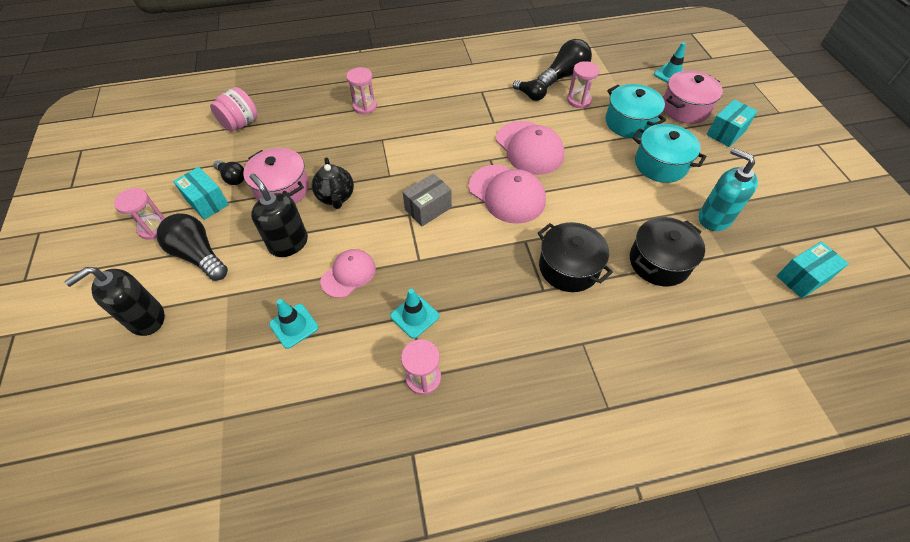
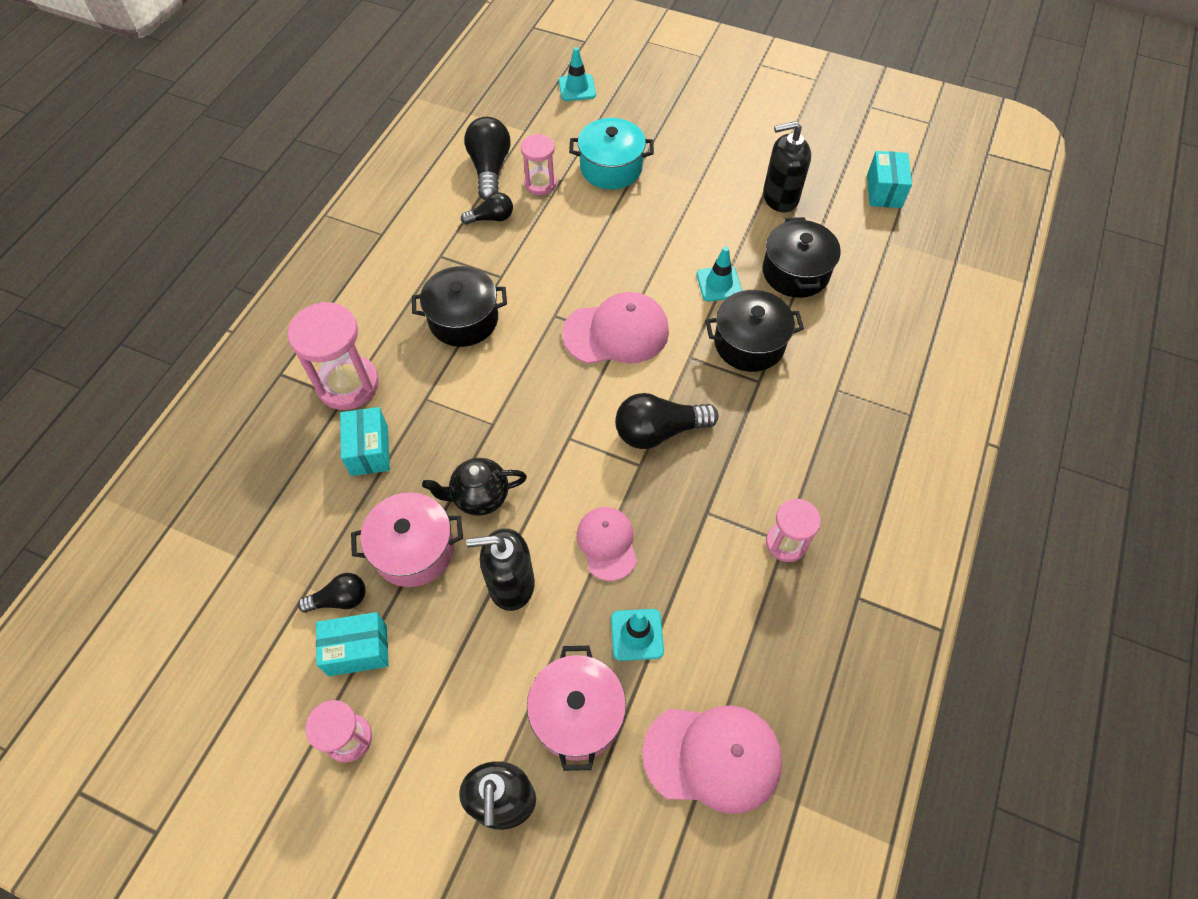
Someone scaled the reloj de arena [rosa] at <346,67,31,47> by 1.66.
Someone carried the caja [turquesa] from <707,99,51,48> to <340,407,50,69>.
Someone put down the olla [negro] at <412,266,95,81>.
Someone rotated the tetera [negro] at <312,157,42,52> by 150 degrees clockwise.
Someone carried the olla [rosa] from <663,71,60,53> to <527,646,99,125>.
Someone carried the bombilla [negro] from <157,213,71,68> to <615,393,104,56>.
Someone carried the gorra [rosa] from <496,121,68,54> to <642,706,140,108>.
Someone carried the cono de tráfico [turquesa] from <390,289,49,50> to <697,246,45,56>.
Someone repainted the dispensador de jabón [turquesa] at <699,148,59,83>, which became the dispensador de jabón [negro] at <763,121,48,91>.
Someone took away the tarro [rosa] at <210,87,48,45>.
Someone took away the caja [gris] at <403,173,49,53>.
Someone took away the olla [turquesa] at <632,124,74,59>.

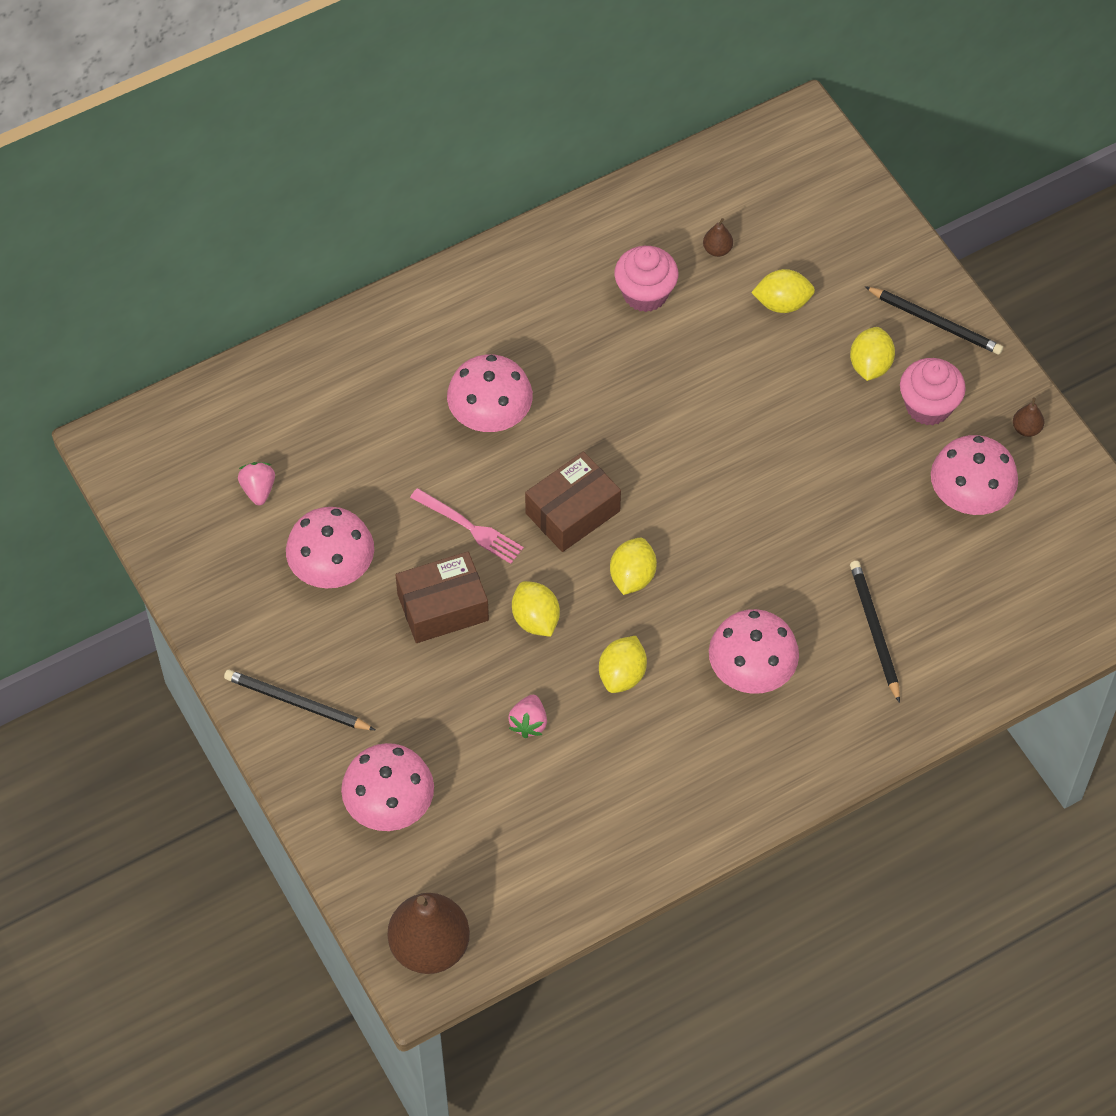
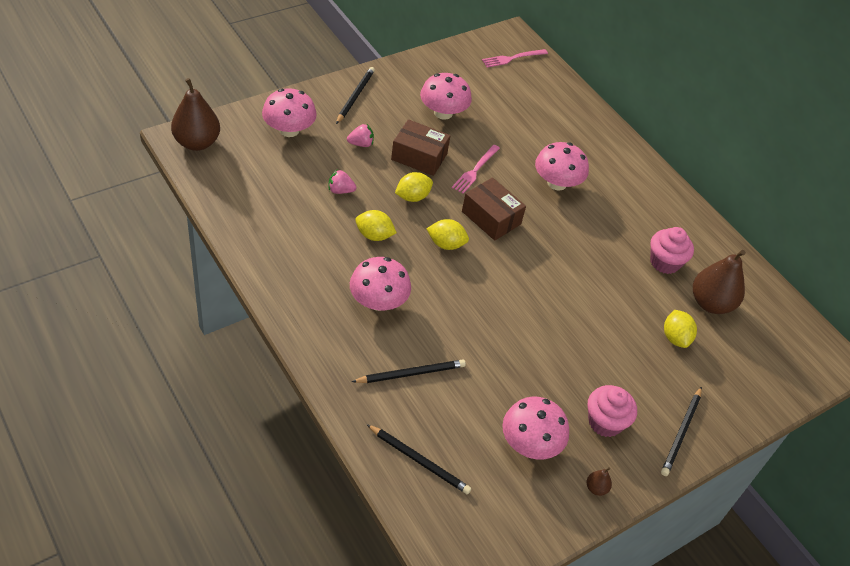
Someone carried the fresa [rosa] from <238,462,37,43> to <347,124,27,23>.
Someone put down the lápiz [negro] at <366,424,105,71>.
Someone rotated the caja [marrón] at <395,551,94,92> by 45 degrees counterclockwise.
Someone put down the tenedor [rosa] at <482,49,66,19>.
Someone scaled the pera [marrón] at <703,218,30,39> by 2.36.
Someone took away the limón [amarillo] at <850,327,45,54>.

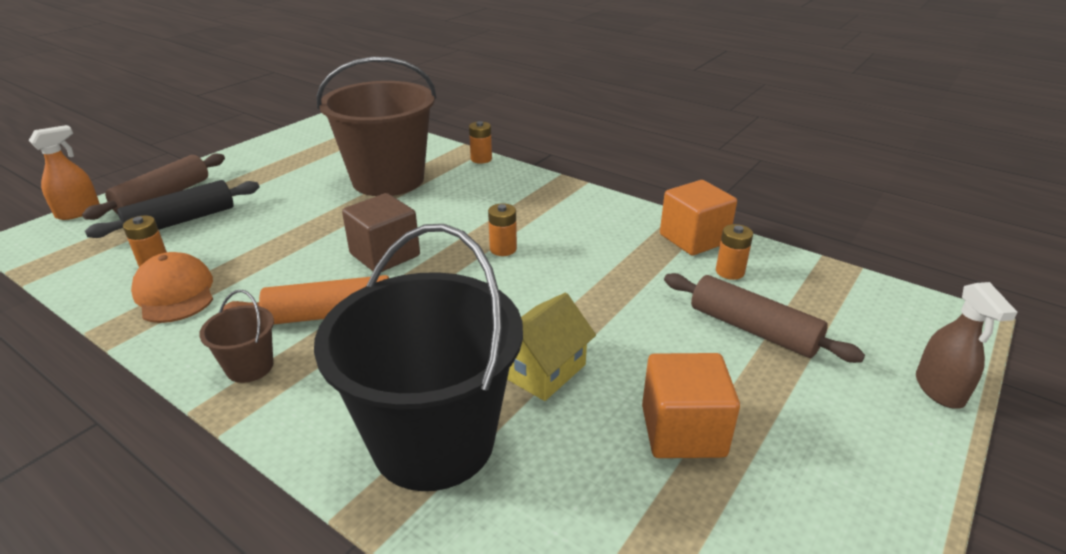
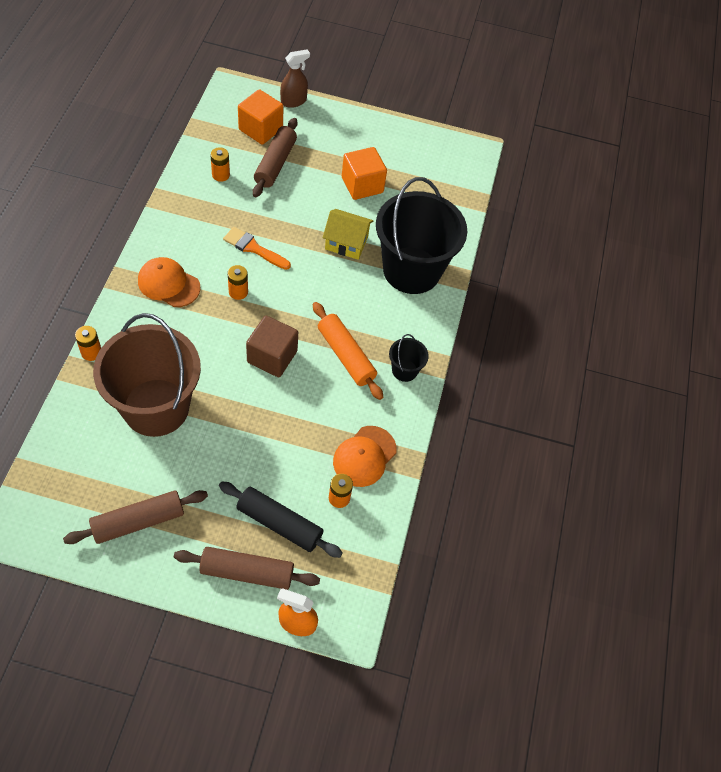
Someone put down the rodillo [marrón] at <63,490,145,54>.
Someone put down the gorra [naranja] at <138,257,63,50>.
Someone put down the pincel [naranja] at <223,227,68,43>.
Someone carried the cubo [naranja] from <660,180,77,75> to <238,89,46,56>.
Someone repainted the balde [marrón] at <199,290,75,93>, which became the balde [negro] at <389,334,40,48>.

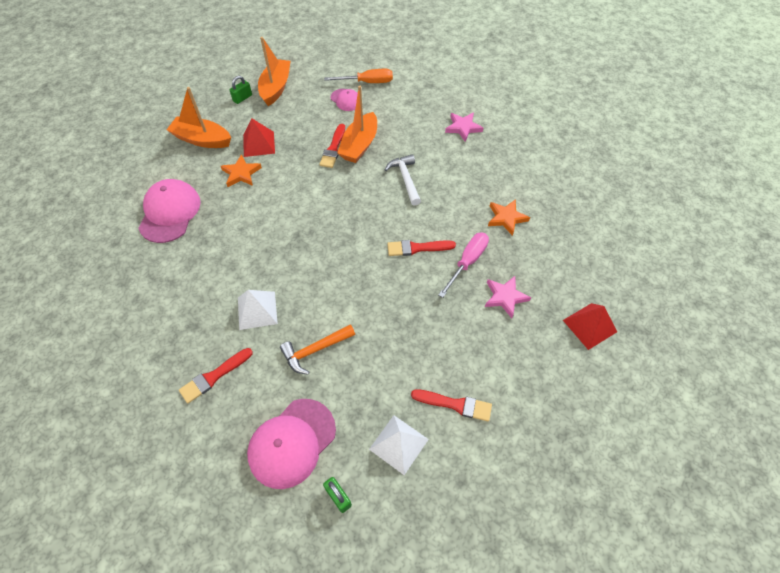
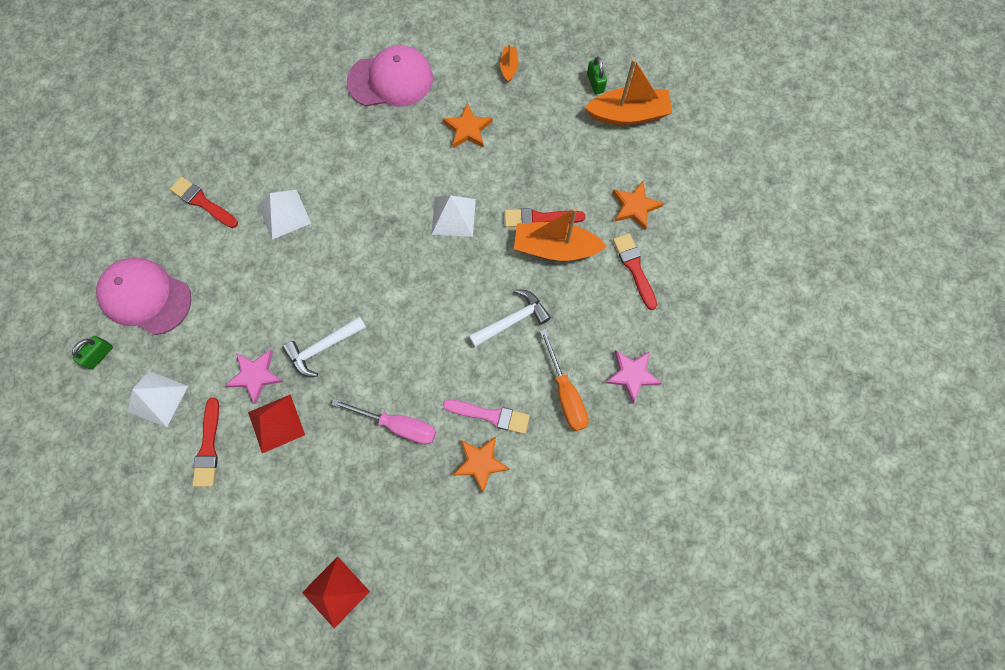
Someone carried the estrella [rosa] from <485,276,46,42> to <225,350,58,54>.
Someone carried the pirámide [rojo] from <243,118,32,39> to <248,394,57,59>.
Someone put down the martillo [blanco] at <282,316,84,61>.
Someone put down the pirámide [blanco] at <431,195,45,42>.
Someone put down the pincel [rosa] at <443,399,87,35>.
Someone scaled the barco [naranja] at <167,87,64,61> by 0.48.
Someone carried the destornillador [naranja] from <324,69,69,14> to <540,329,49,102>.
Someone rotated the candado [verde] at <230,76,22,28> by 45 degrees clockwise.
Someone swapped the gorra [rosa] at <330,89,28,22> for the estrella [naranja] at <613,181,51,49>.
Someone carried the pincel [rojo] from <387,240,69,16> to <613,233,44,77>.
Someone took away the martillo [naranja] at <280,324,75,51>.

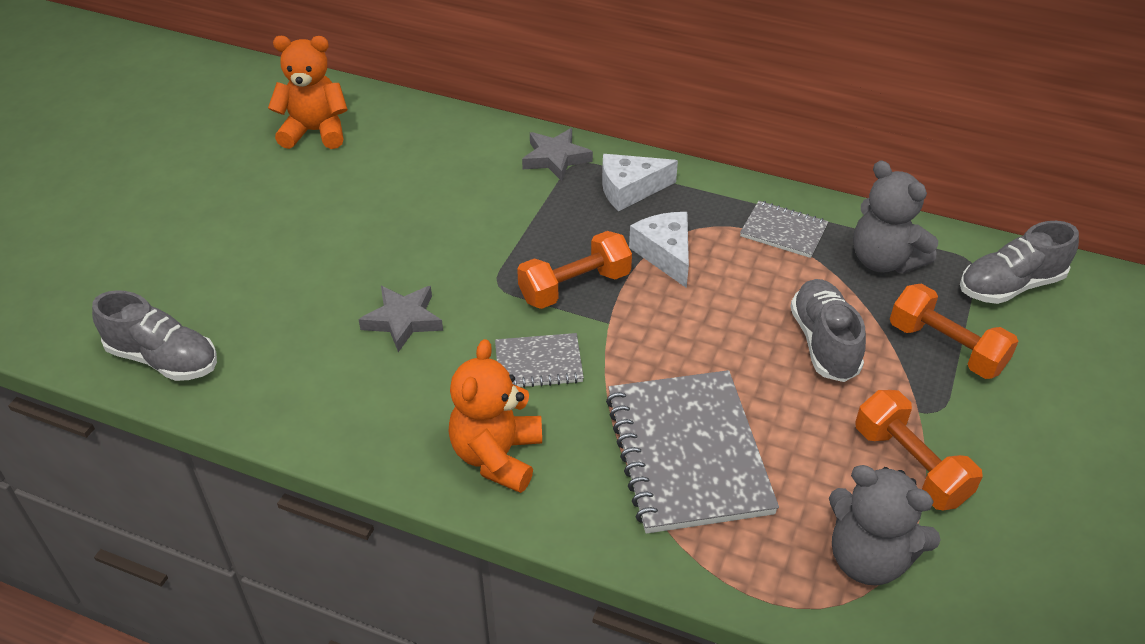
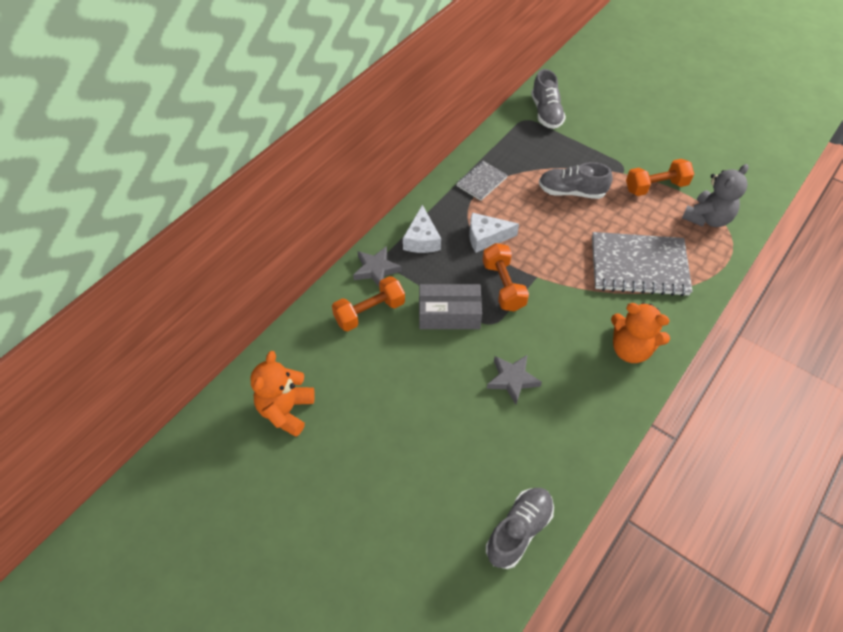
Someone carried the mancuerna [naranja] from <890,284,129,95> to <332,276,73,55>.
Someone put down the caja [gris] at <419,284,63,45>.
Someone took away the cuaderno [gris] at <495,333,89,55>.
Someone took away the osito [gris] at <853,160,85,114>.

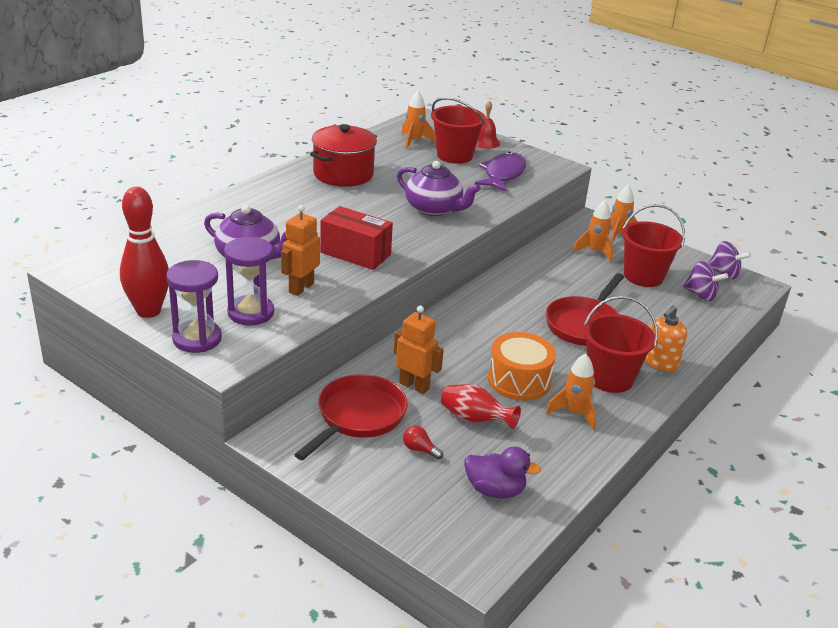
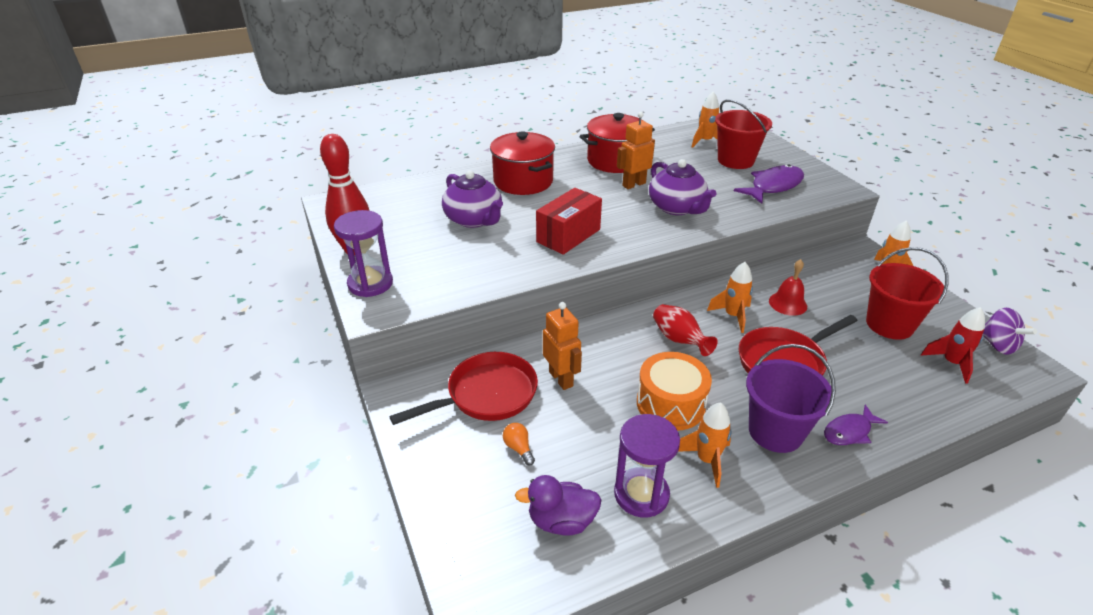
Someone put down the olla [rojo] at <490,131,65,64>.
Someone repainted the bombilla [rojo] at <403,426,40,33>, which became the bombilla [naranja] at <503,423,32,42>.
Someone rotated the pato [morado] at <465,447,76,51> by 135 degrees clockwise.
Someone rotated the caja [rojo] at <320,206,73,64> by 75 degrees clockwise.
Someone carried the reloj de arena [morado] from <224,237,50,88> to <614,414,66,103>.
Someone carried the robot [naranja] from <281,205,39,91> to <617,112,38,77>.
Someone carried the florero [rojo] from <441,384,80,45> to <653,304,65,52>.
Someone carried the cohete [naranja] from <573,200,40,62> to <707,262,46,71>.
Someone repainted the balde [rojo] at <584,296,74,97>, which became the balde [morado] at <746,344,90,109>.
Someone carried the campana [rojo] from <476,100,24,49> to <769,259,38,57>.
Someone swapped the dispensador de jabón [naranja] at <645,305,42,67> for the pez [morado] at <824,405,64,40>.
Someone swapped the peonza [morado] at <683,261,45,40> for the cohete [rojo] at <921,307,64,77>.

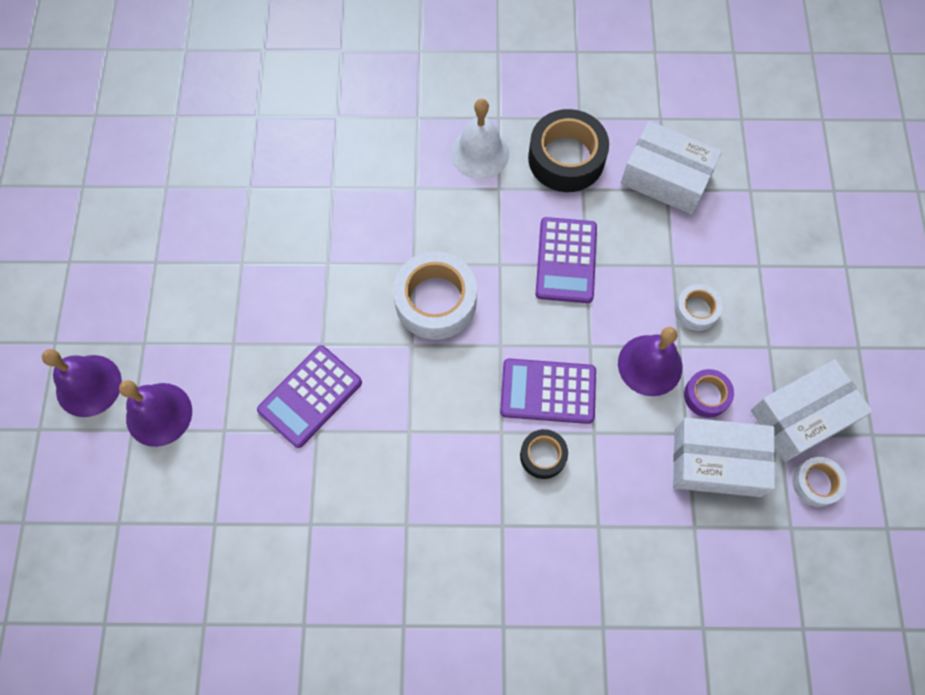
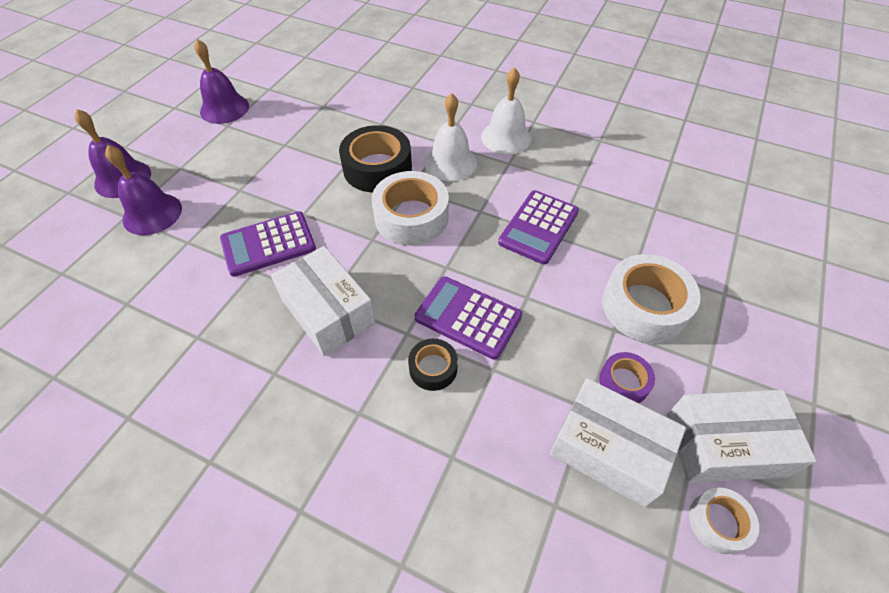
Someone carried the campana [morado] from <618,327,65,69> to <194,39,55,85>.
Someone carried the caja [blanco] from <621,121,101,93> to <271,246,105,110>.
Someone carried the cinta adhesiva [negro] from <528,109,81,83> to <339,125,73,68>.
Someone put down the campana [blanco] at <425,93,52,88>.
Someone scaled the cinta adhesiva [blanco] at <675,284,48,47> by 1.88.

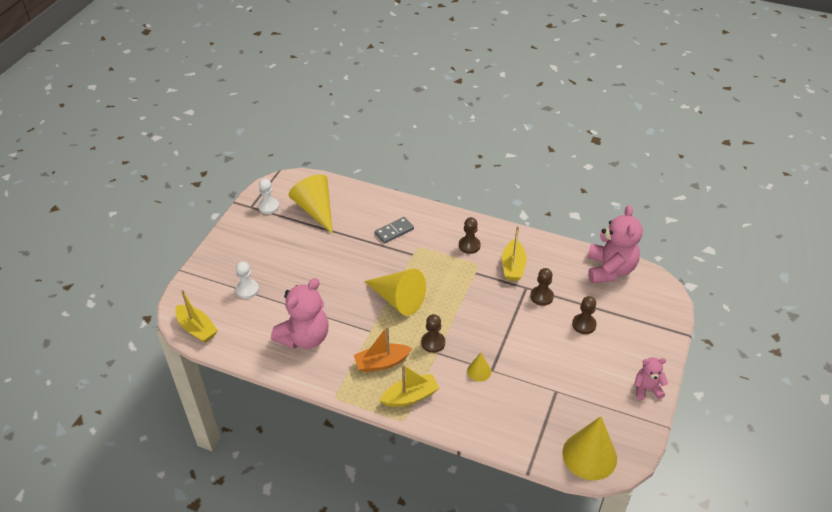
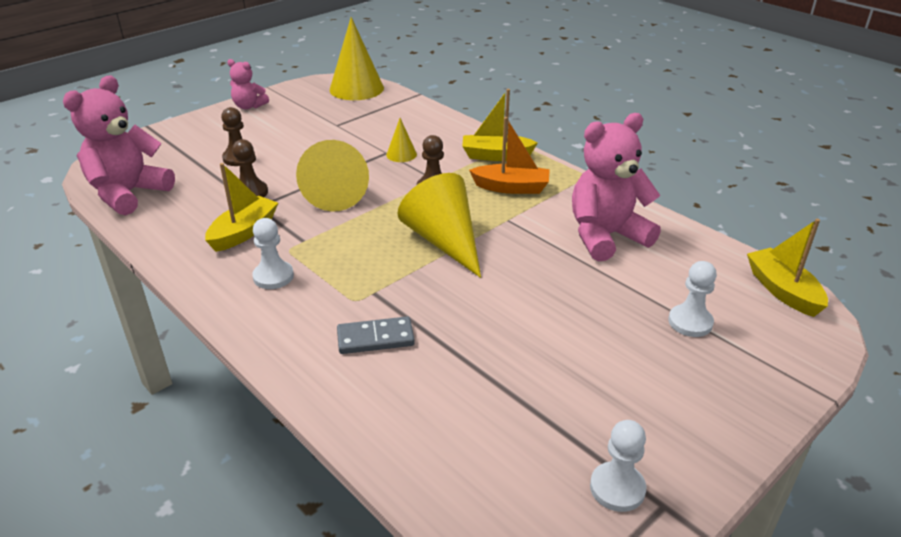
Someone repainted the peón [marrón] at <459,217,22,37>, which became the peón [blanco] at <252,218,42,71>.
Someone carried the cono [amarillo] from <289,174,44,60> to <296,140,73,72>.

